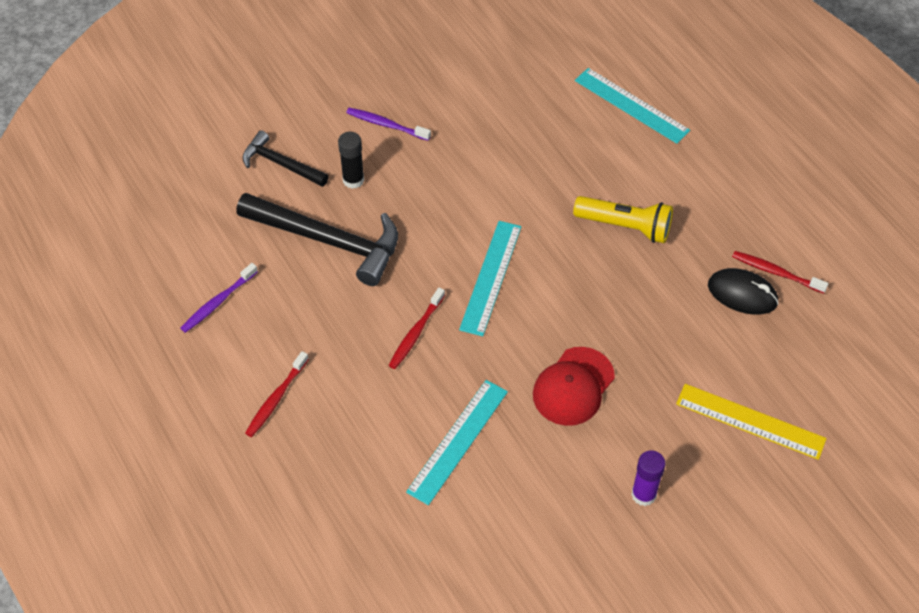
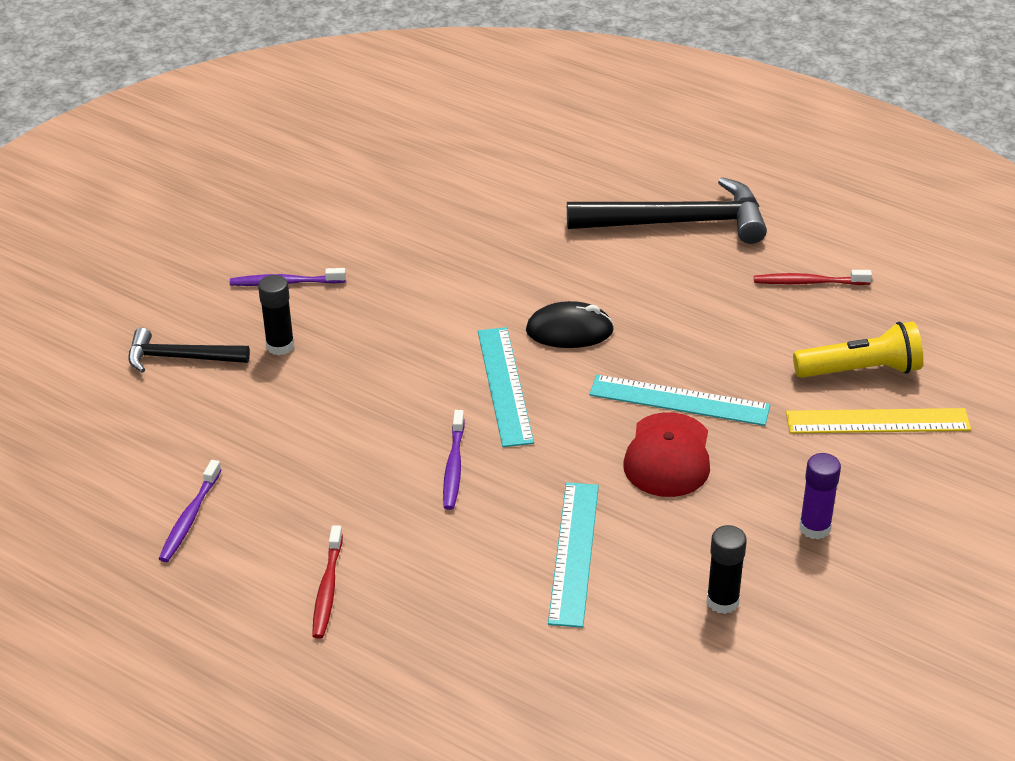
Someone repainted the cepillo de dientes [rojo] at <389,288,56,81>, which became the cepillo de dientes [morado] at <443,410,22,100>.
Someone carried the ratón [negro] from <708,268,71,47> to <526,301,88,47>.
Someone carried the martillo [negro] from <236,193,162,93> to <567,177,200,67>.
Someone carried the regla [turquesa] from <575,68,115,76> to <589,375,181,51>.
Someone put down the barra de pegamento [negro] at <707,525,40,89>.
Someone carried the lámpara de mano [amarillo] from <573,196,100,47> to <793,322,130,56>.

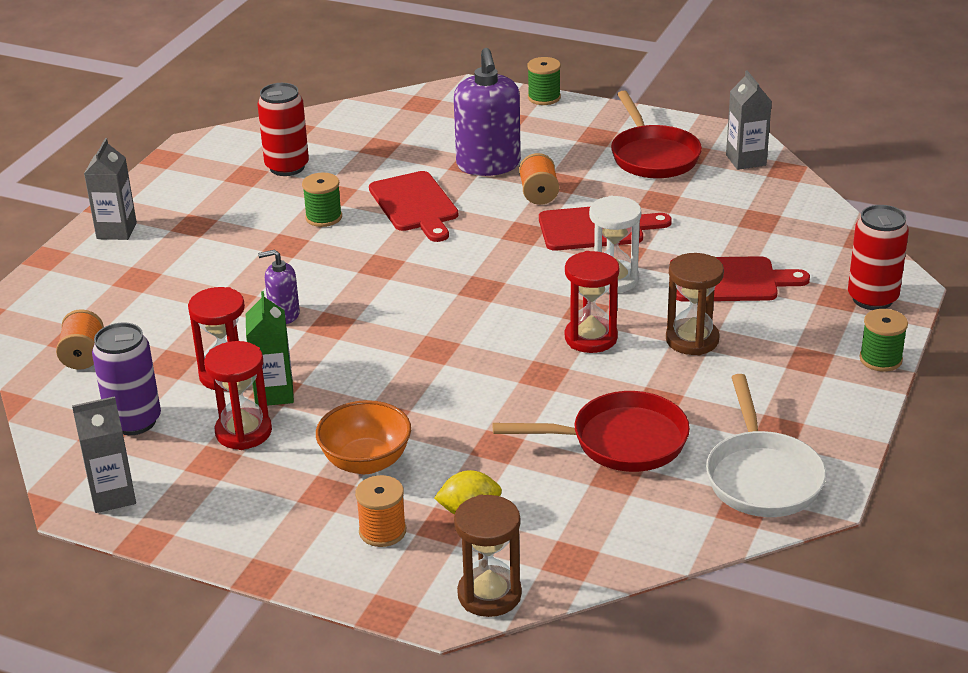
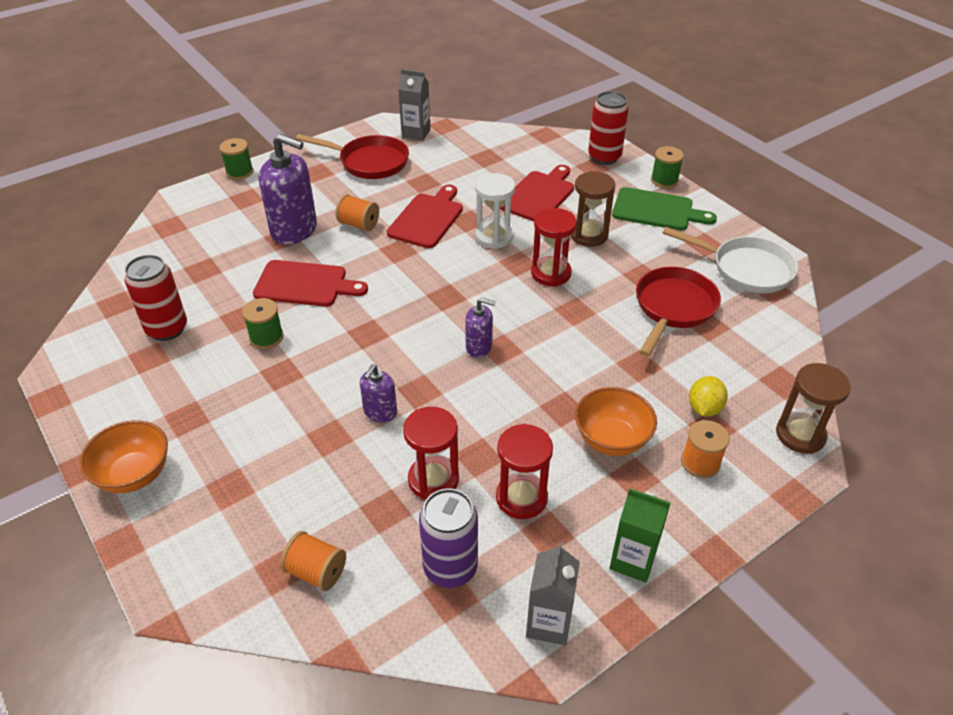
Someone swapped the cartón de leche [gris] at <84,138,53,102> for the cuenco [naranja] at <79,420,89,73>.
Someone put down the dispensador de jabón [morado] at <465,298,31,60>.
Someone carried the cartón de leche [verde] from <246,291,48,115> to <609,488,62,95>.
Someone put down the tabla de cortar [verde] at <612,187,105,43>.

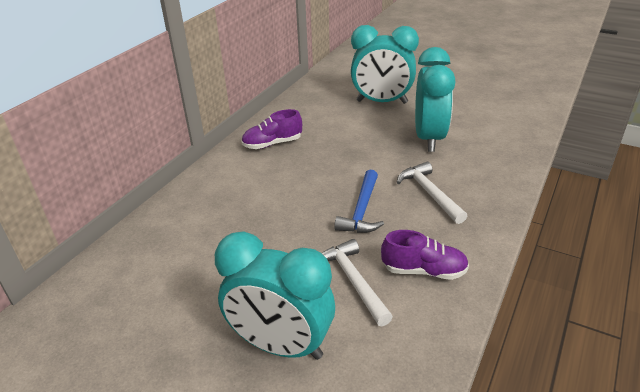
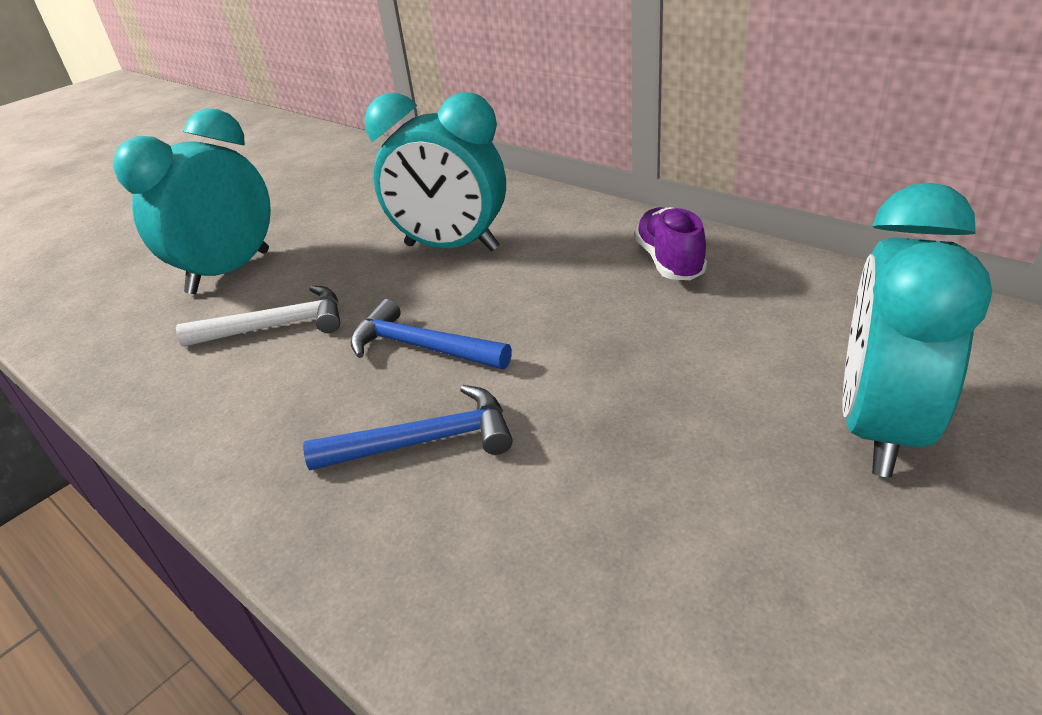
Someone repainted the martillo [blanco] at <397,162,70,62>, which became the martillo [azul] at <303,385,210,86>.
Someone carried the despertador [turquesa] from <415,47,40,105> to <364,92,142,159>.
Someone took away the zapato [morado] at <381,230,88,50>.

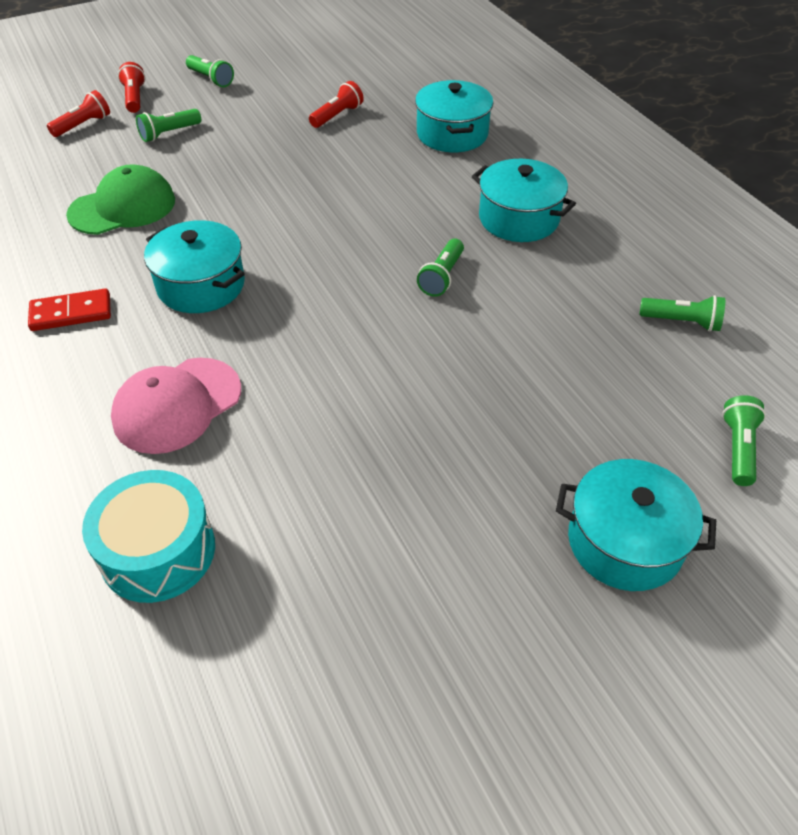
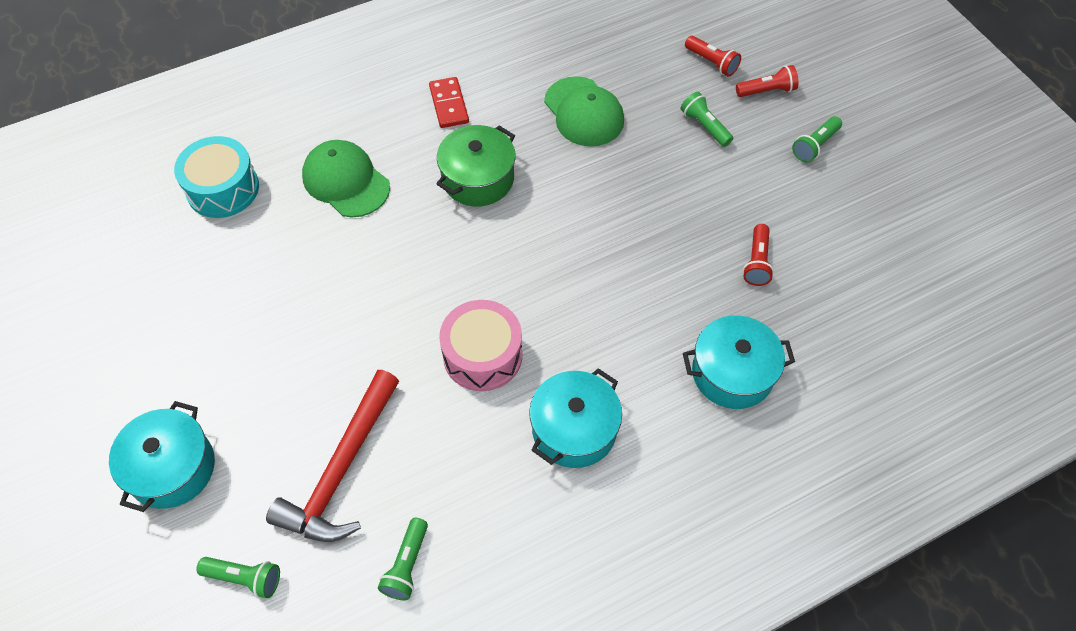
Someone put down the martillo [rojo] at <266,370,133,172>.
Someone repainted the gorra [rosa] at <111,358,130,96>, which became the gorra [verde] at <302,140,88,77>.
Someone repainted the olla [turquesa] at <144,220,101,93>, which became the olla [verde] at <436,125,80,81>.
Someone swapped the lámpara de mano [verde] at <417,239,47,58> for the tambor [rosa] at <439,300,83,91>.
Someone rotated the lámpara de mano [rojo] at <309,81,55,47> by 60 degrees clockwise.

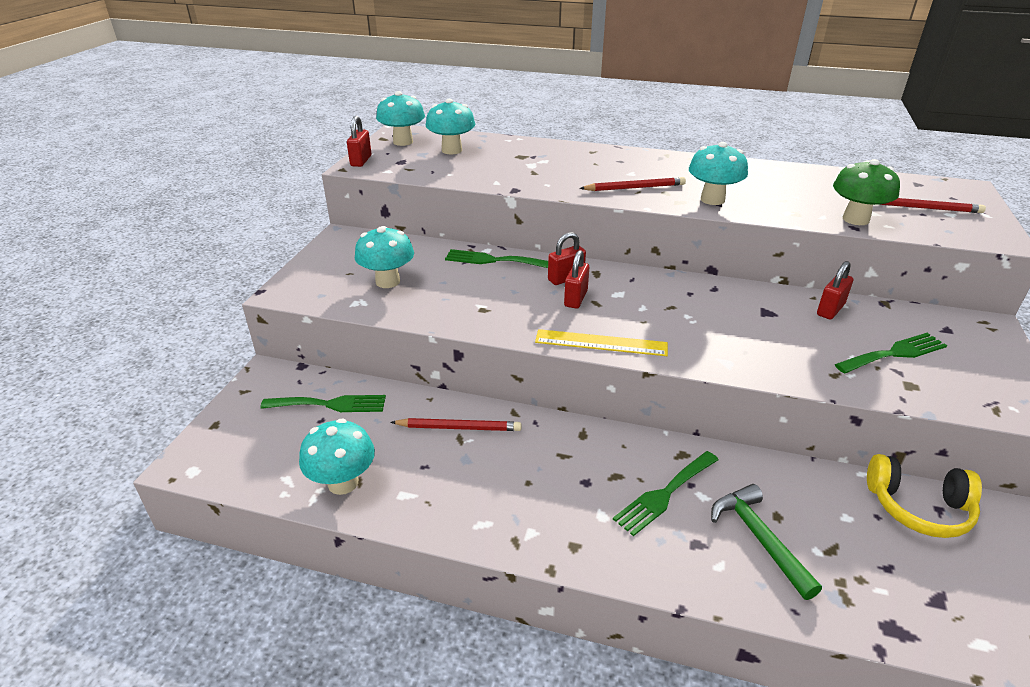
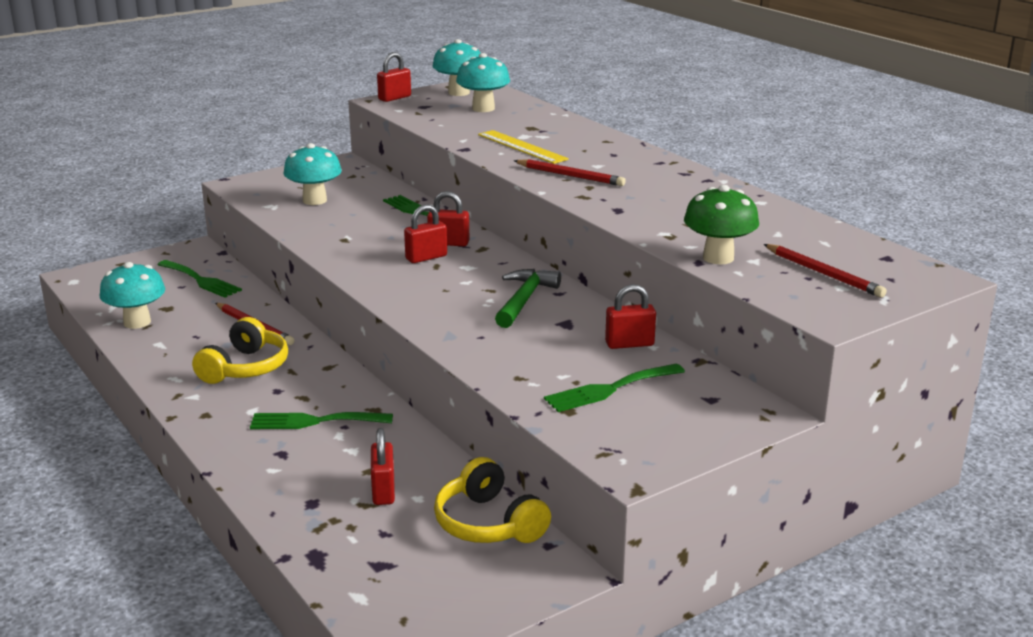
Someone put down the auriculares [amarillo] at <192,317,96,67>.
Someone put down the candado [rojo] at <371,428,24,77>.
Someone carried the regla [amarillo] from <535,329,133,27> to <478,130,91,34>.
Someone carried the martillo [verde] from <711,484,111,116> to <495,269,66,59>.
Someone rotated the tenedor [verde] at <835,333,112,41> by 135 degrees clockwise.
Someone took away the seta [turquesa] at <689,142,59,63>.

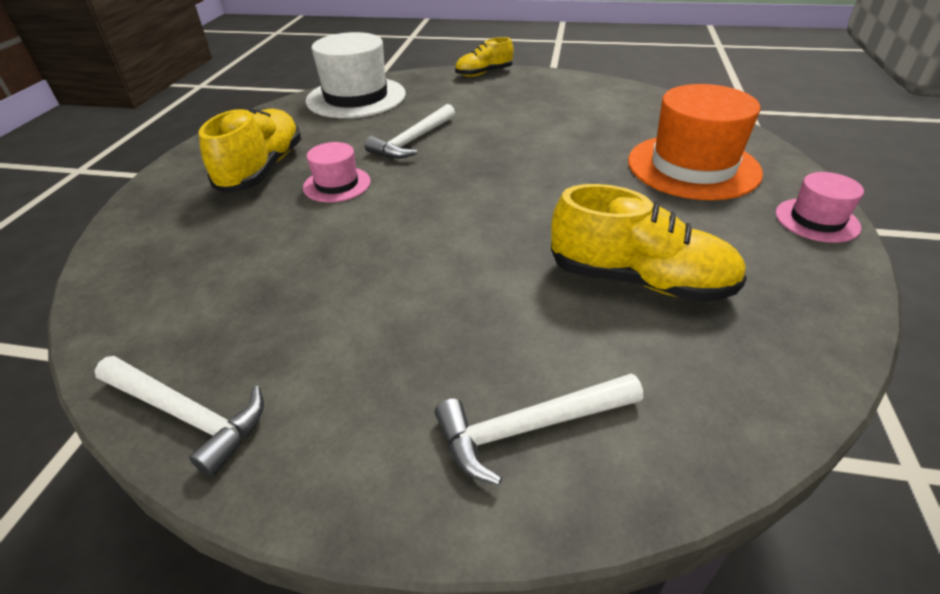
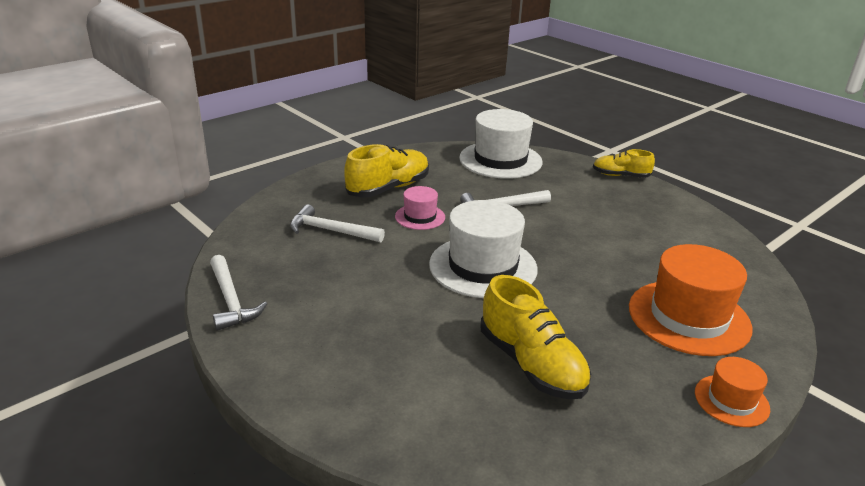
Someone carried the martillo [blanco] from <434,374,209,111> to <290,204,95,38>.
Someone put down the sombrero [blanco] at <429,200,109,98>.
Someone repainted the sombrero [rosa] at <775,172,89,71>, which became the sombrero [naranja] at <695,357,75,70>.

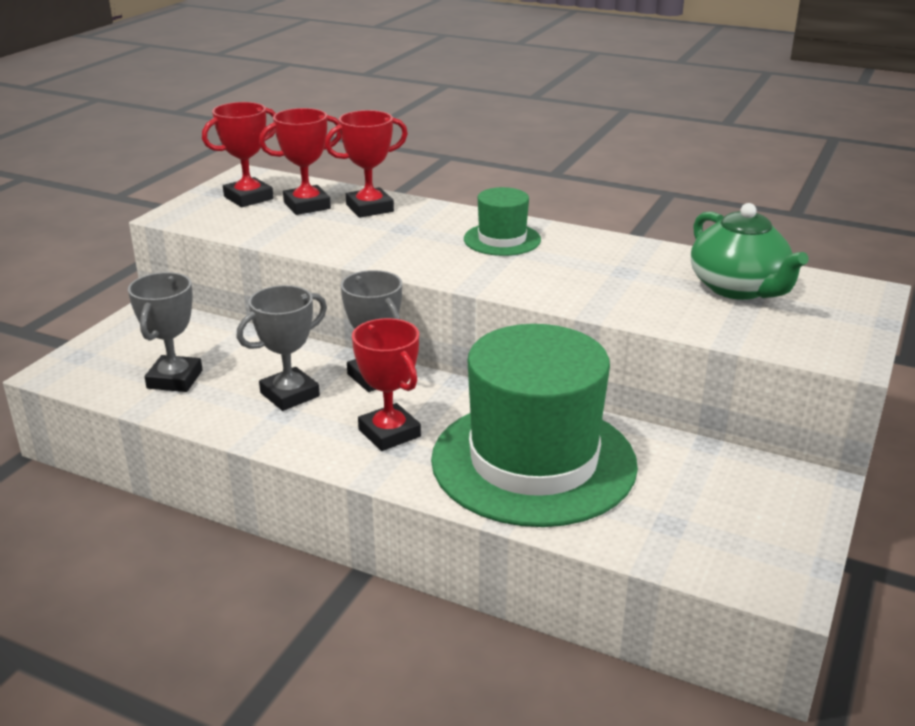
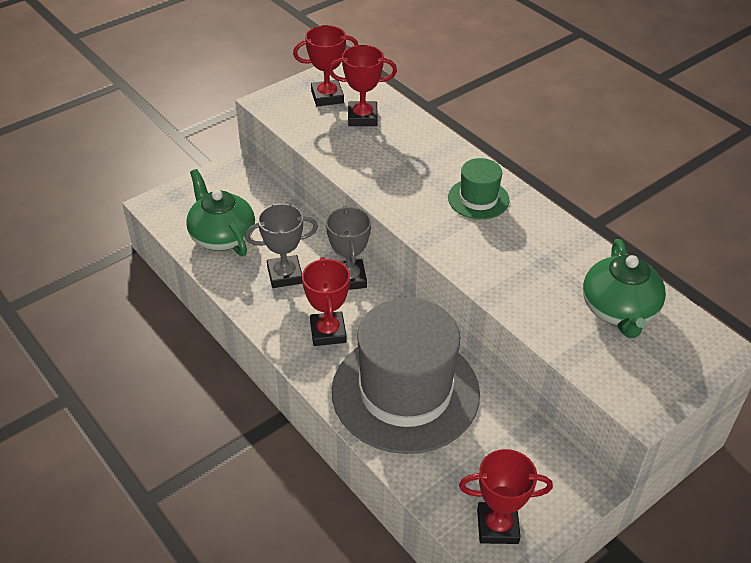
Someone swapped the trofeo [gris] at <128,272,75,120> for the tetera [verde] at <186,169,69,87>.
Someone repainted the sombrero [verde] at <431,324,207,203>, which became the sombrero [gris] at <332,298,148,156>.
Someone carried the trofeo [rojo] from <325,110,83,108> to <459,449,94,95>.

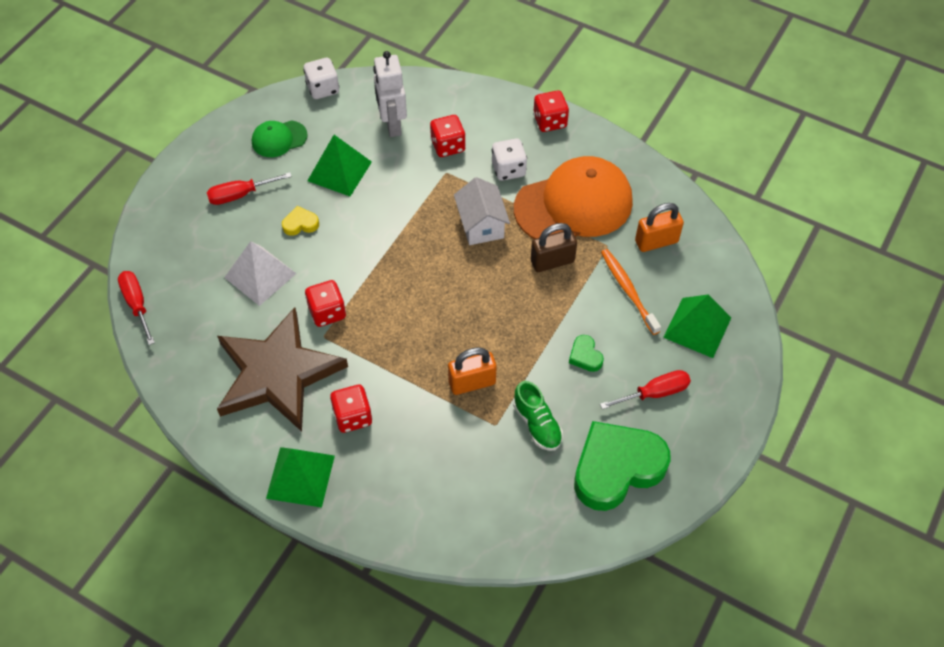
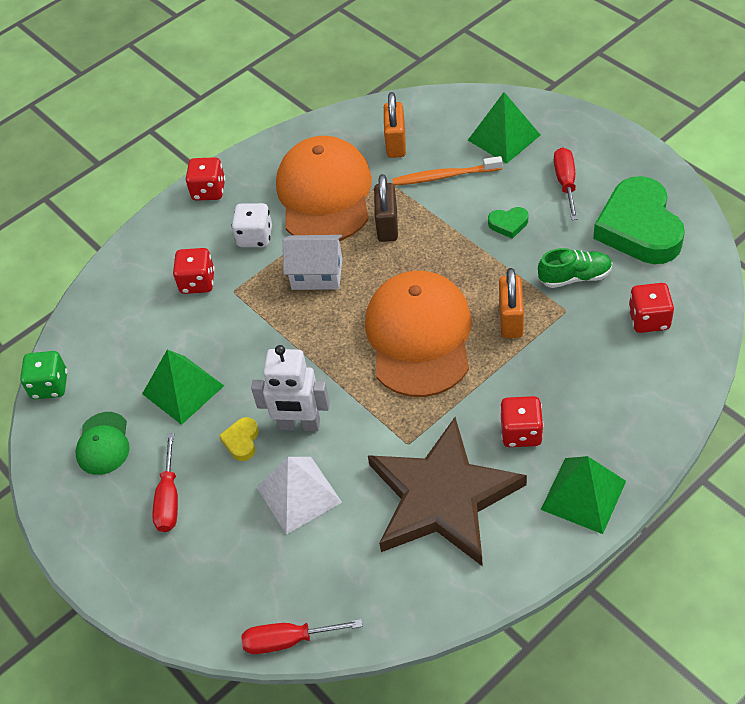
Someone repainted the dado [blanco] at <303,58,36,41>, which became the dado [verde] at <20,351,48,48>.
Someone carried the robot [blanco] from <373,51,34,86> to <251,345,79,86>.
Someone put down the gorra [naranja] at <365,271,107,126>.
Someone carried the dado [rojo] from <305,280,41,47> to <628,283,46,50>.

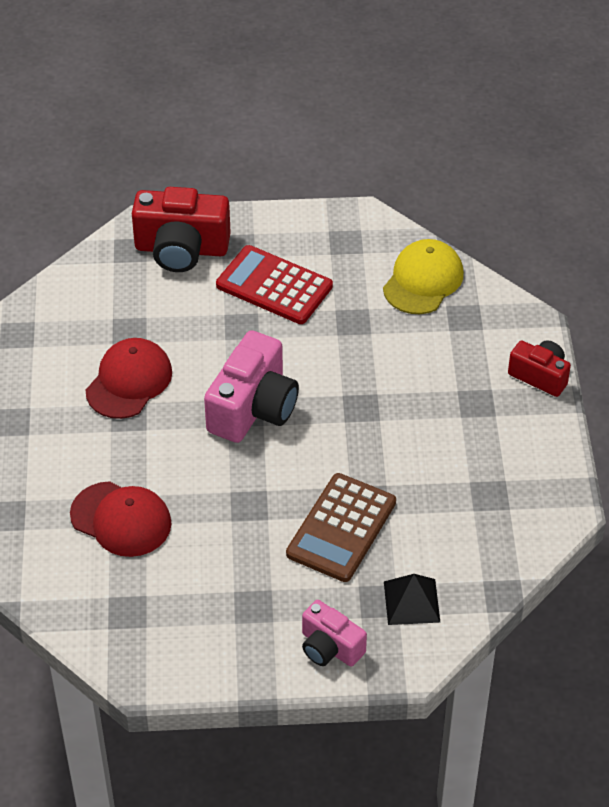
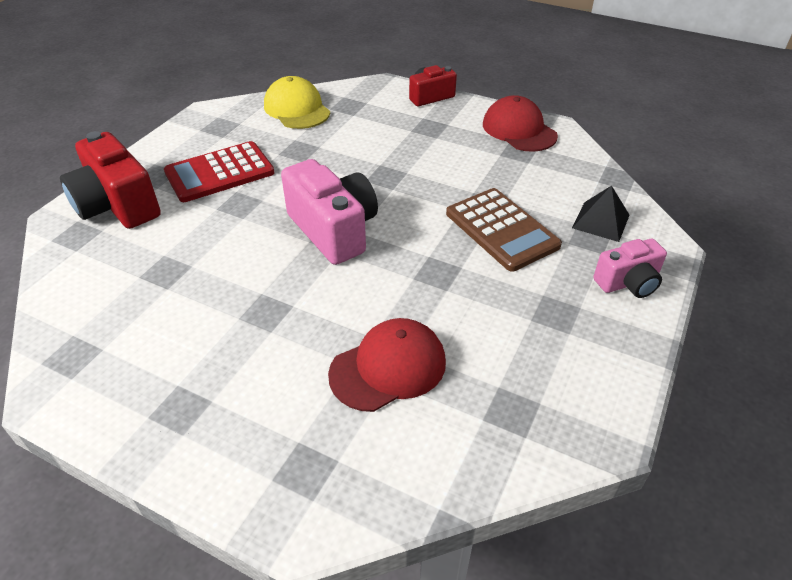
Someone rotated the cámara [rojo] at <132,187,99,85> by 105 degrees clockwise.
Someone carried the gorra [rojo] from <86,338,86,81> to <483,95,75,57>.

